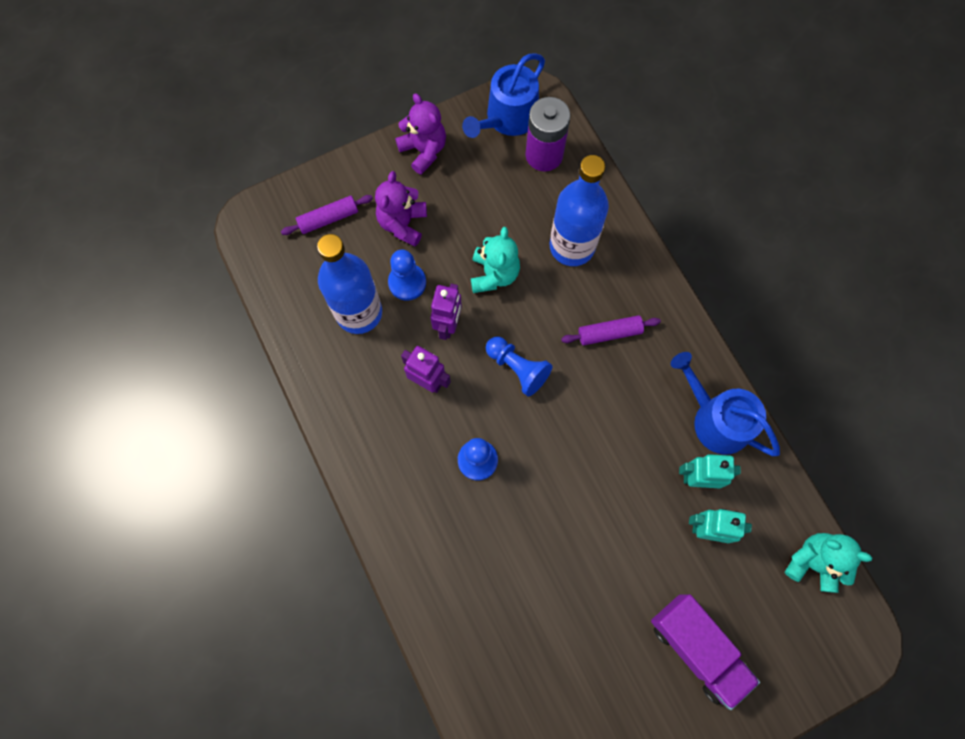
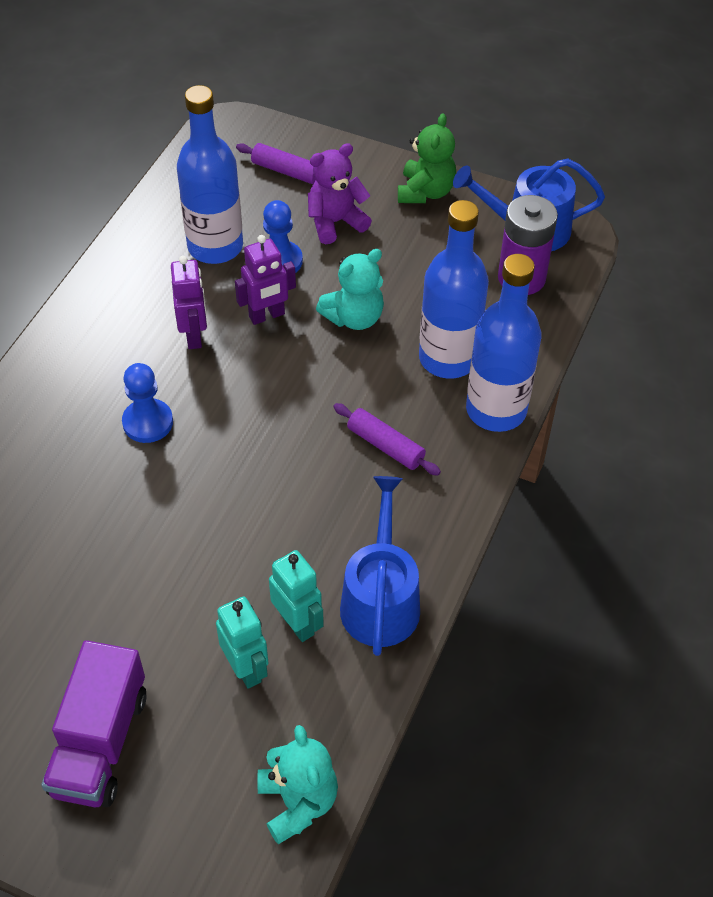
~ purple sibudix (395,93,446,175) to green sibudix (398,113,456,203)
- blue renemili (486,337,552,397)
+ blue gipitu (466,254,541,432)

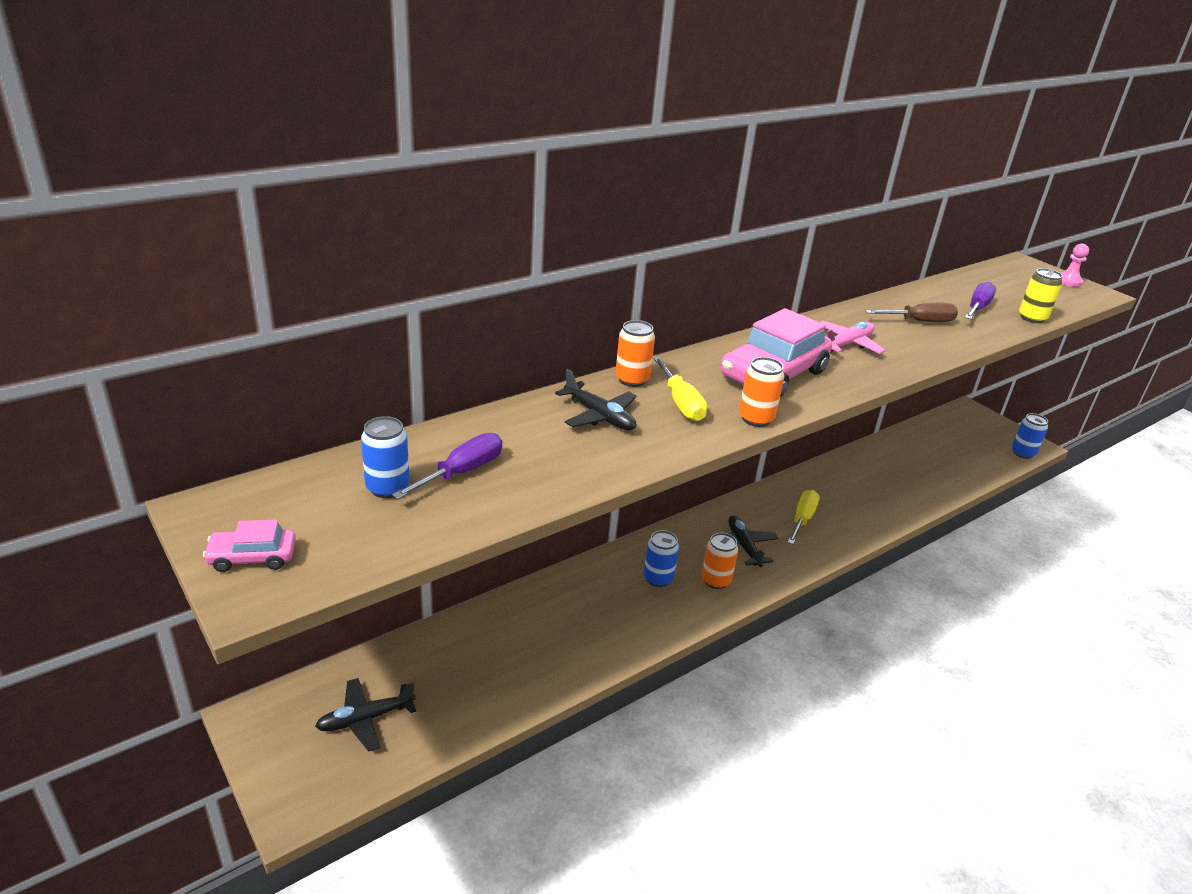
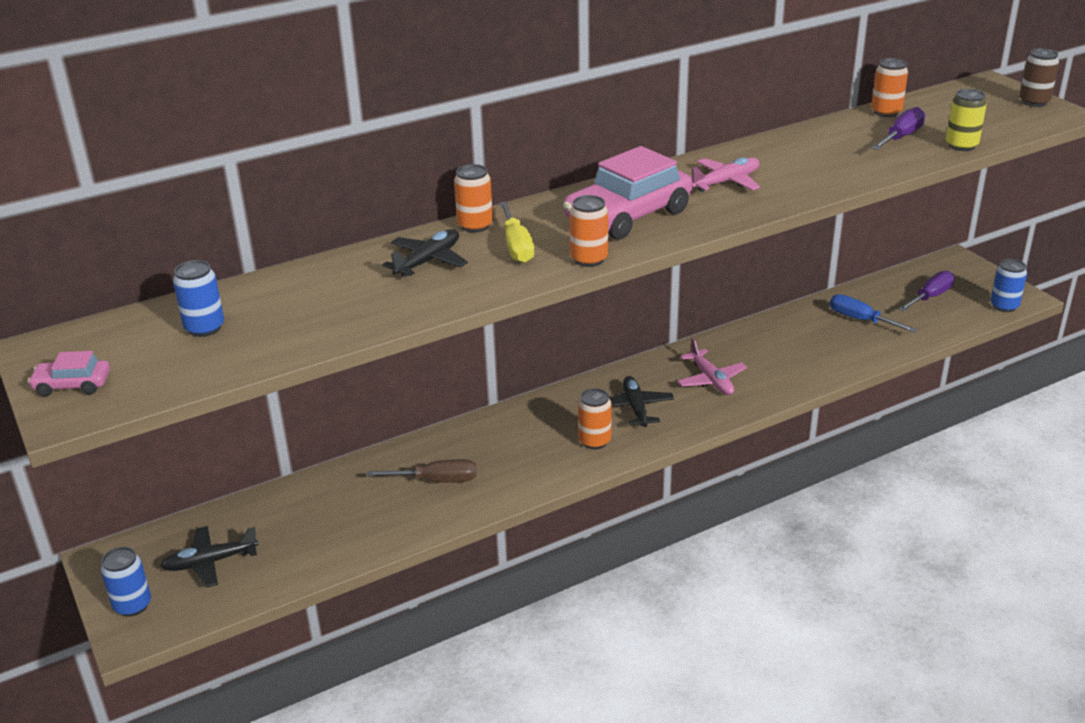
~ pink renemili (1061,244,1089,287) to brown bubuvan (1019,48,1059,107)
~ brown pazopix (865,303,958,322) to (367,459,476,483)
~ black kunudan (555,369,637,430) = (382,229,468,277) 105 degrees counterclockwise
~ purple pazopix (392,433,502,499) to (898,271,955,311)
~ yellow pazopix (787,490,820,544) to pink kunudan (677,338,747,395)
~ blue bubuvan (644,530,679,587) to (101,547,151,617)
+ orange bubuvan (871,58,908,117)
+ blue pazopix (830,294,918,333)

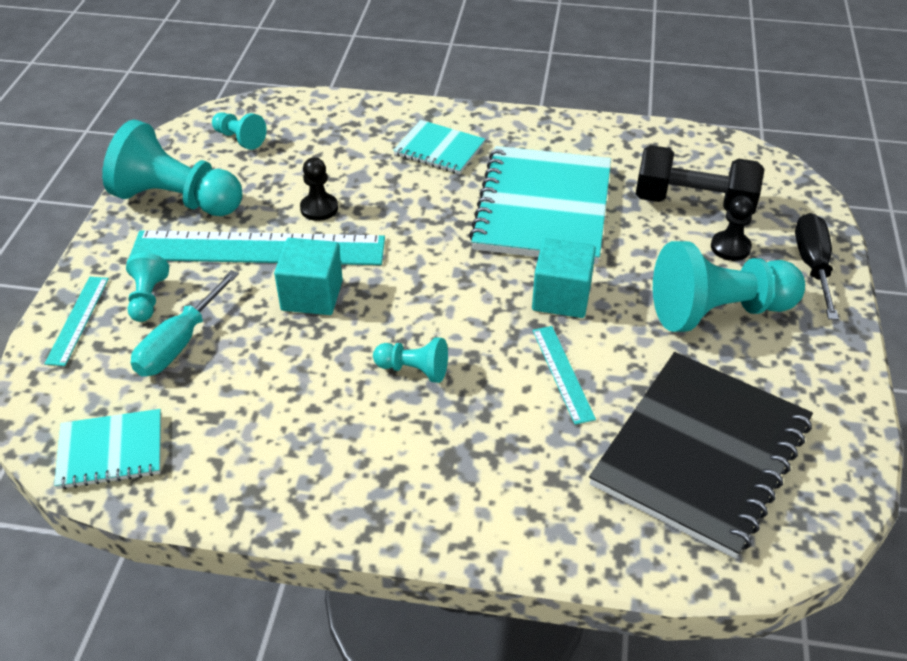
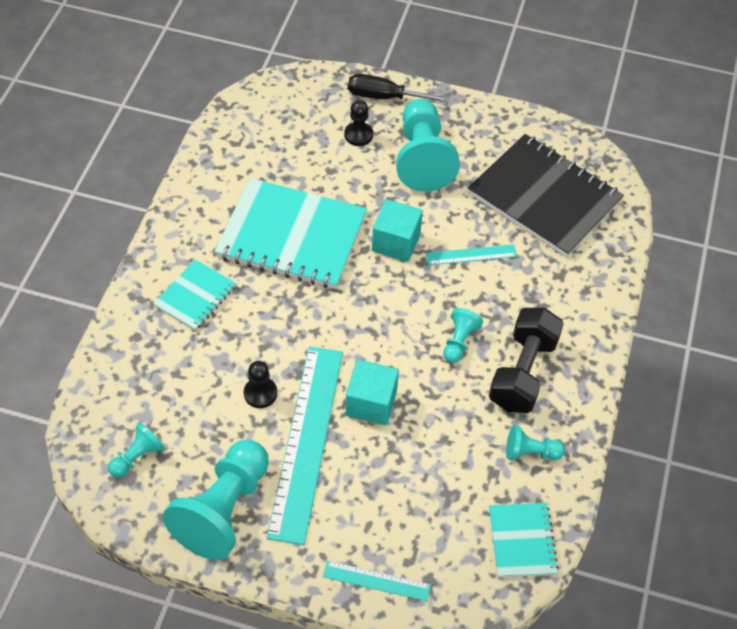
~ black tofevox (636,145,765,215) to (489,308,564,413)
~ turquoise renemili (126,253,169,322) to (506,425,565,460)
- turquoise pazopix (131,270,239,376)

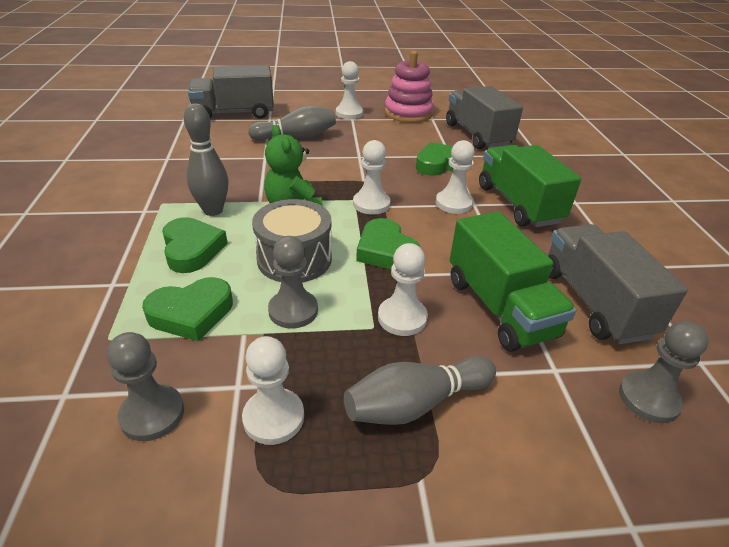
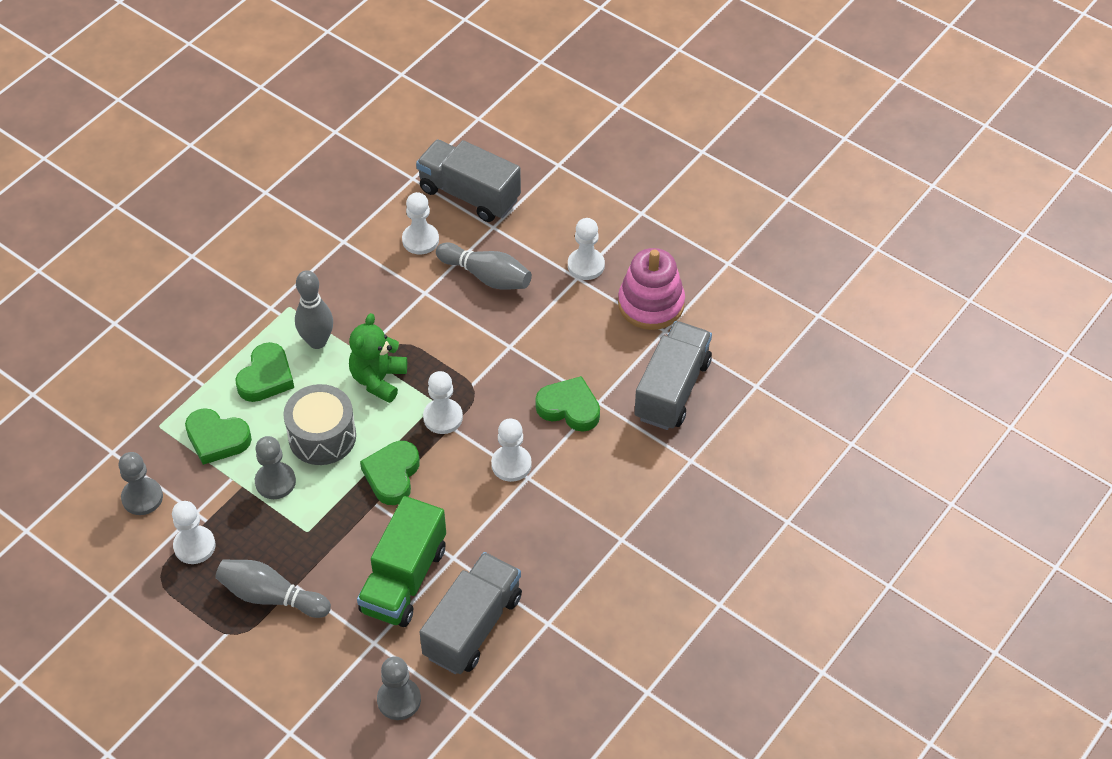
- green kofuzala (479,145,581,227)
~ white renemili (378,243,428,336) to (402,192,439,254)

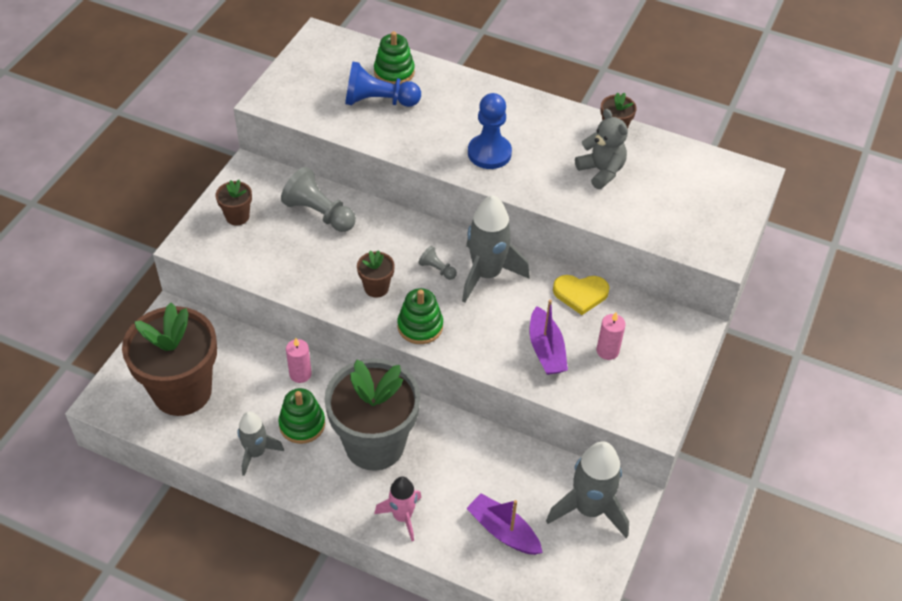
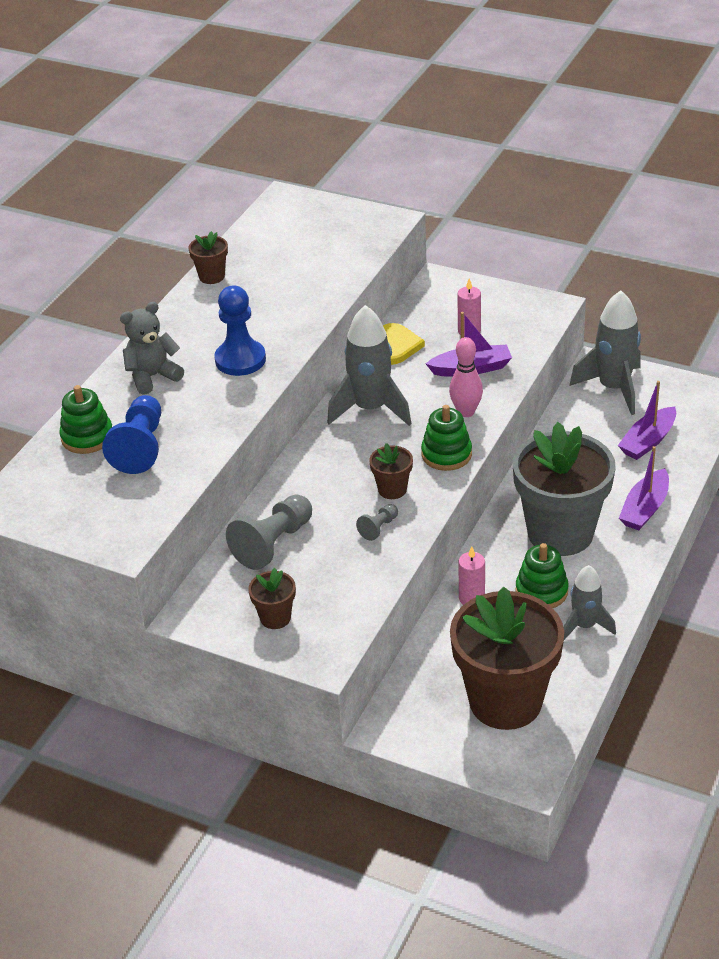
~ grey sibudix (575,109,628,189) to (120,302,184,395)
~ grey renemili (418,246,457,280) to (356,504,398,541)
~ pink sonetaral (374,476,422,541) to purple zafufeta (619,446,669,530)
+ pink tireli (449,337,483,417)

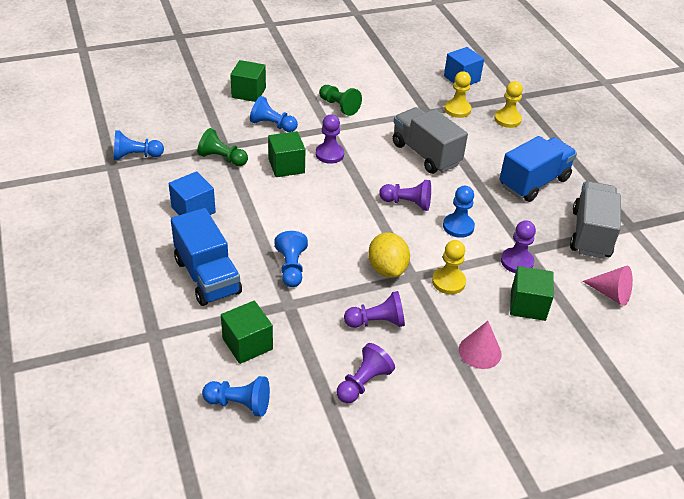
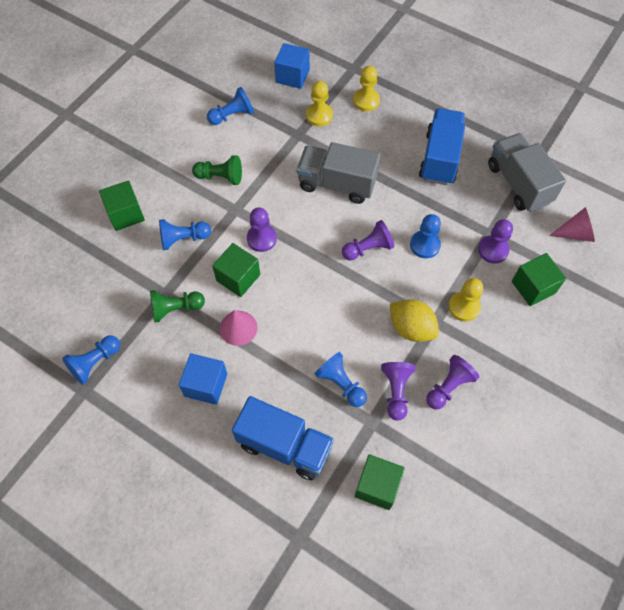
~ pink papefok (459,321,502,369) to (220,310,258,346)
~ purple renemili (337,343,395,403) to (381,362,415,421)
~ blue renemili (202,376,270,417) to (207,87,254,125)

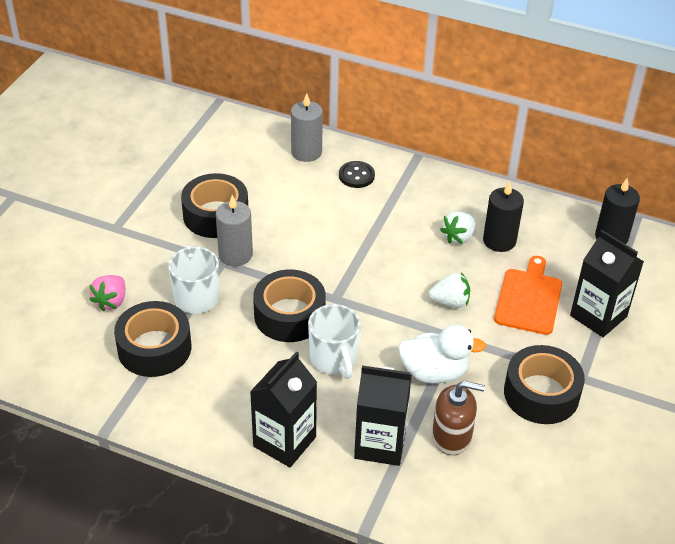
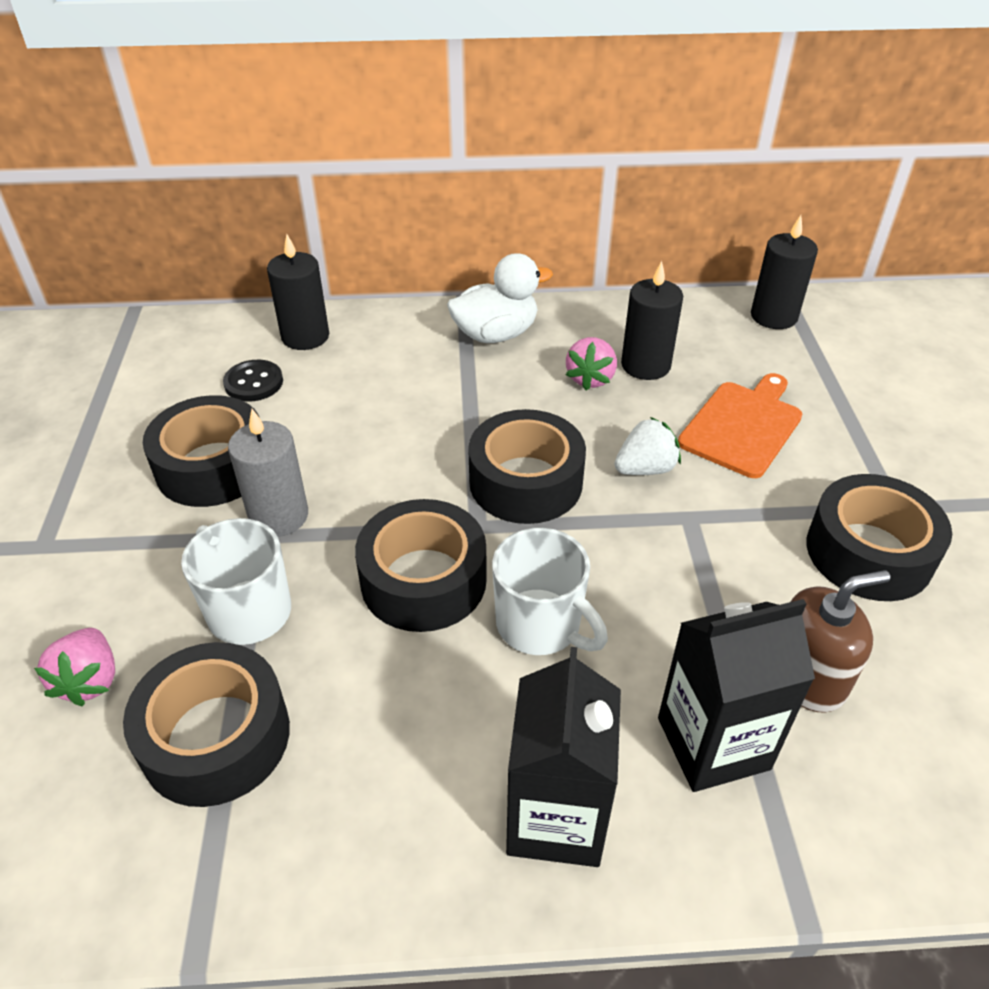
~ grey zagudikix (291,93,323,162) to black zagudikix (267,234,329,350)
~ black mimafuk (339,161,375,188) to (223,360,283,402)
~ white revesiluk (440,211,476,244) to pink revesiluk (566,337,617,390)
- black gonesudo (570,230,644,337)
~ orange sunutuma (494,256,562,335) = (678,373,802,478) 45 degrees clockwise
~ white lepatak (398,325,486,383) to (447,253,553,343)
+ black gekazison (468,409,586,524)

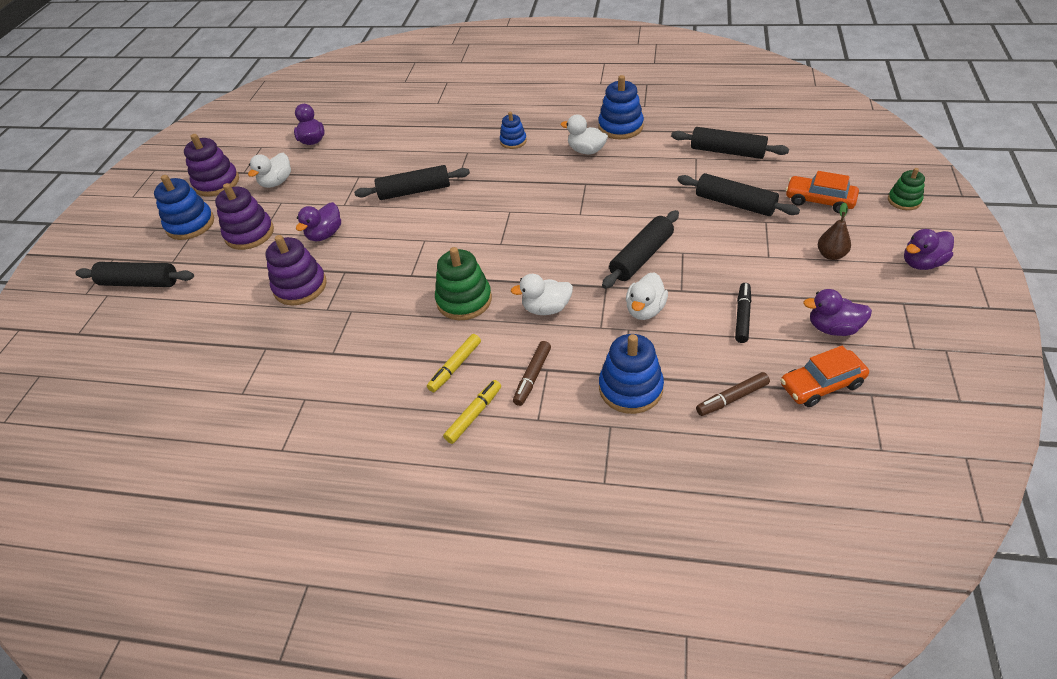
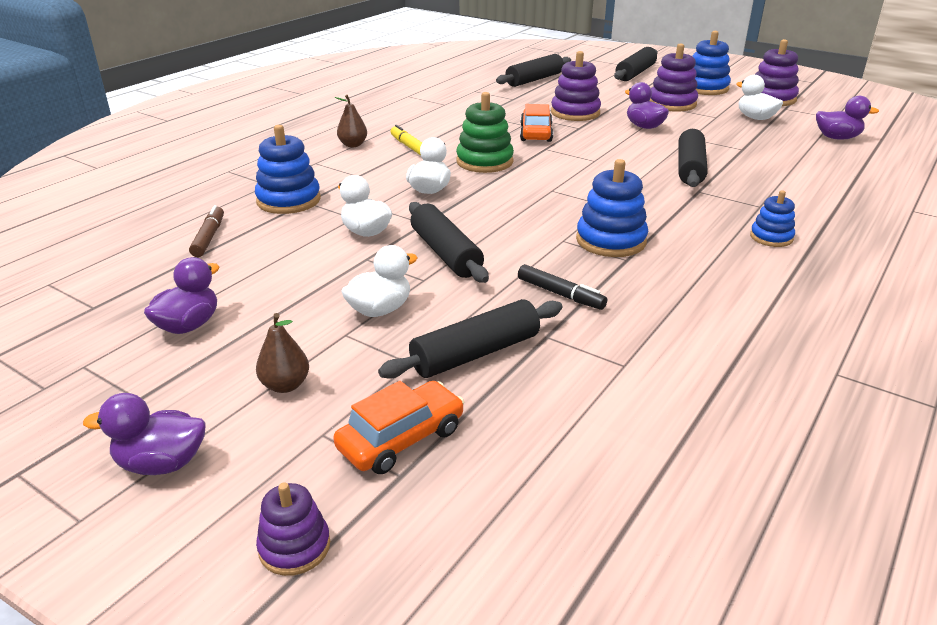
~ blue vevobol (598,75,644,139) to (576,159,648,257)
~ white lepatak (561,115,608,154) to (341,245,418,317)
~ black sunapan (671,127,789,159) to (496,54,571,87)
~ green vevobol (888,168,925,210) to purple vevobol (256,482,330,576)
~ purple lepatak (904,229,954,270) = (83,393,205,475) 90 degrees counterclockwise
~ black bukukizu (735,283,751,343) to (518,264,607,310)
- brown bukukizu (513,341,551,406)
~ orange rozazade (780,346,869,407) to (520,104,553,142)
~ yellow bukukizu (443,380,501,444) to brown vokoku (334,95,367,147)

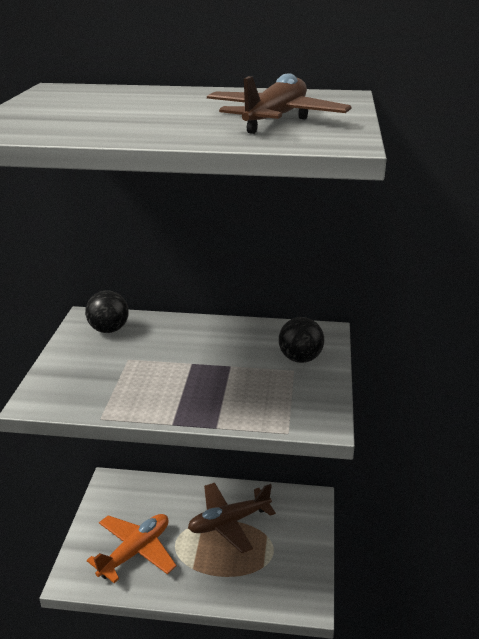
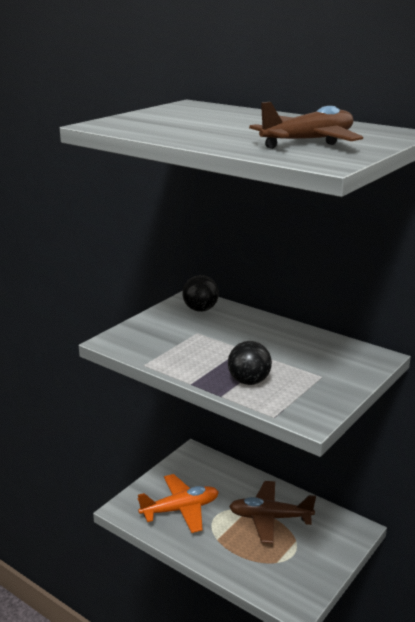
~ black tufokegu (279,317,324,363) to (228,341,272,385)

